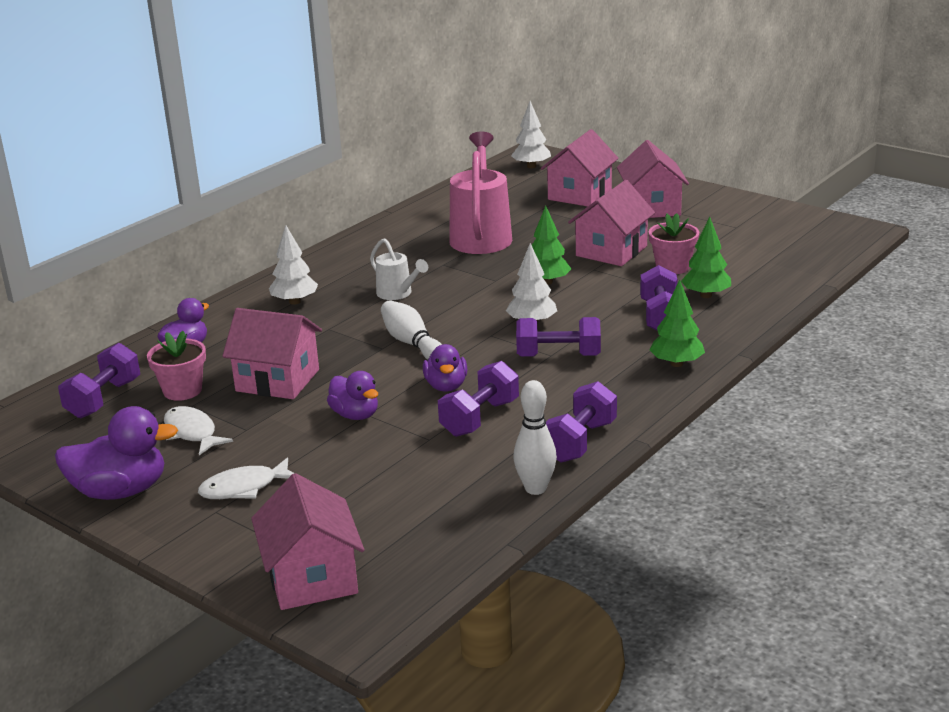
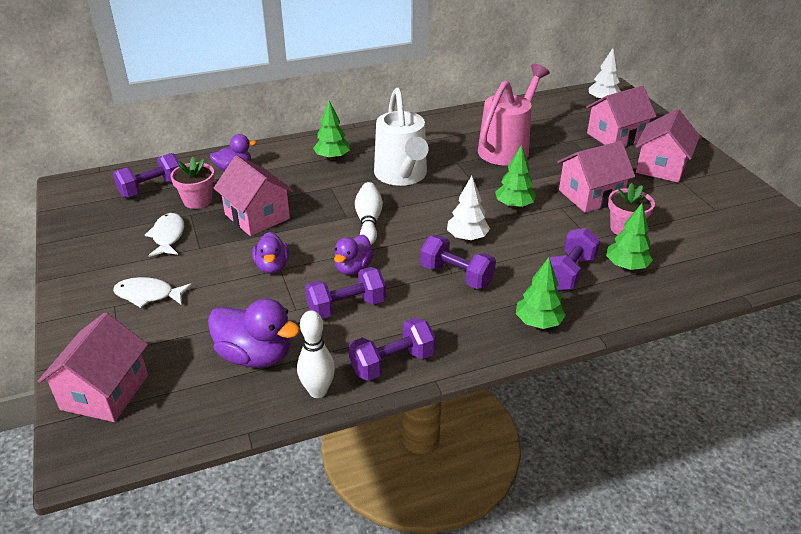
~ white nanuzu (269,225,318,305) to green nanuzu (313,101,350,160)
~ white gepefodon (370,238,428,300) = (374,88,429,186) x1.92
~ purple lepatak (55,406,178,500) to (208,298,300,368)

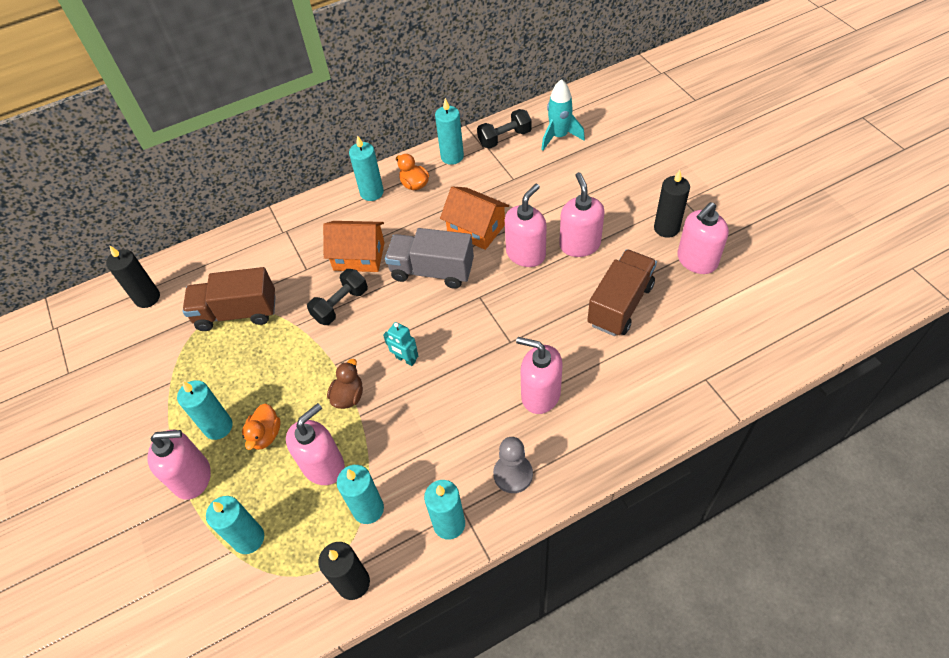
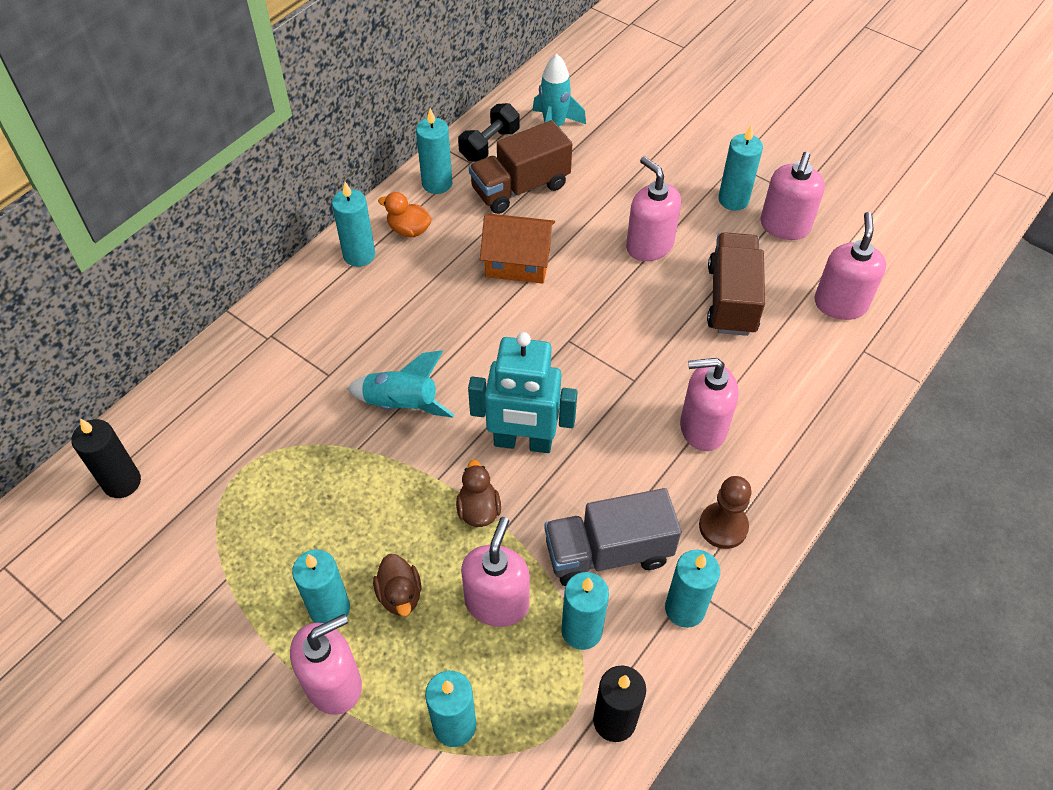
~ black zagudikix (654,170,690,238) to turquoise zagudikix (718,125,763,211)
~ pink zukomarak (505,184,547,267) to (814,212,886,320)
- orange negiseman (323,221,385,272)
~ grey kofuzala (385,228,474,289) to (544,488,681,586)
~ brown kofuzala (182,267,276,331) to (469,120,572,214)
~ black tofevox (307,269,368,325) to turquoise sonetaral (347,350,455,418)
~ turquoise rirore (383,322,418,366) = (468,332,578,453) x2.11
~ orange lepatak (242,404,280,450) to brown lepatak (373,554,421,616)
~ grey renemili (493,437,533,493) to brown renemili (699,476,752,549)

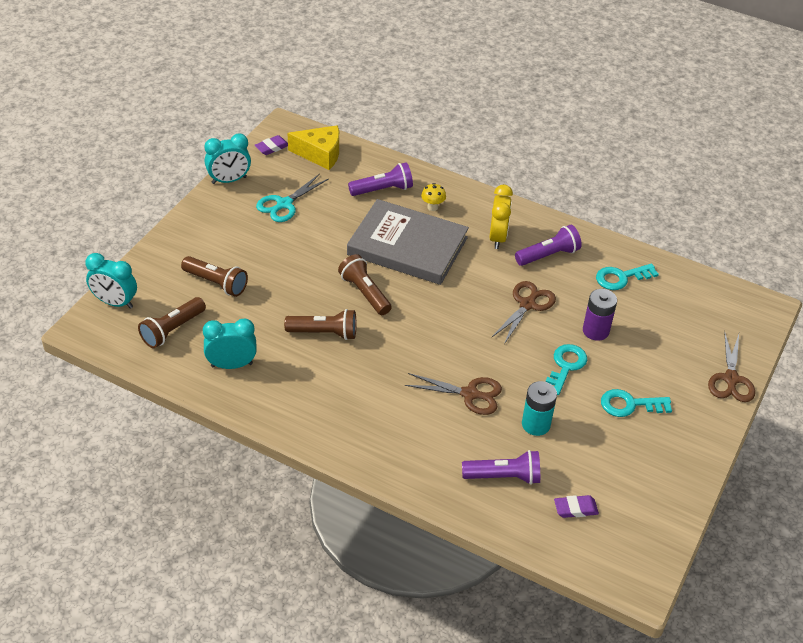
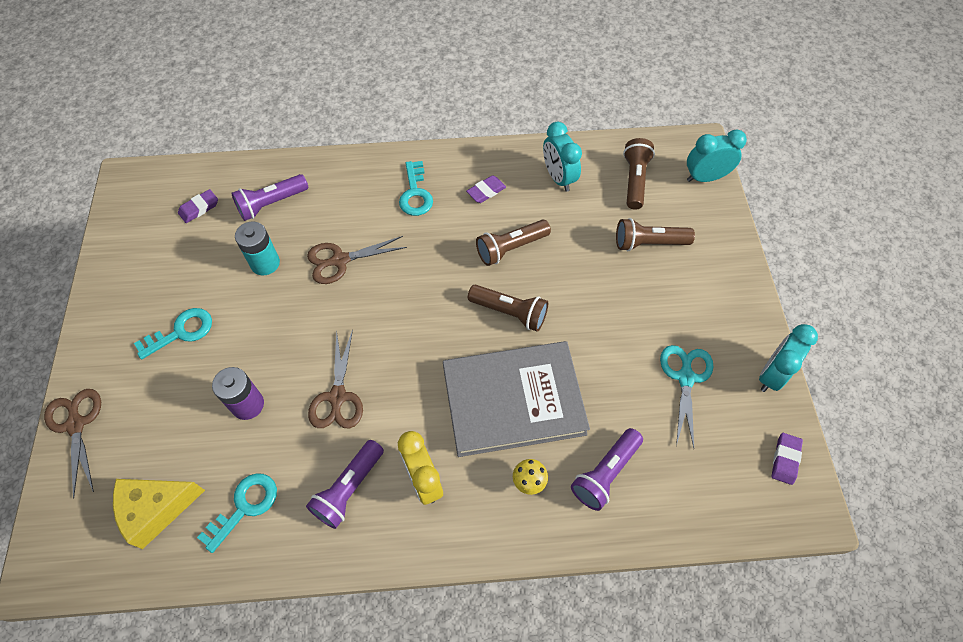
~ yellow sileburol (288,125,339,170) to (113,479,205,549)
~ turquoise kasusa (203,318,257,369) = (543,122,582,192) 105 degrees clockwise
~ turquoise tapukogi (546,344,587,395) to (399,161,433,216)
+ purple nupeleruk (466,175,506,203)

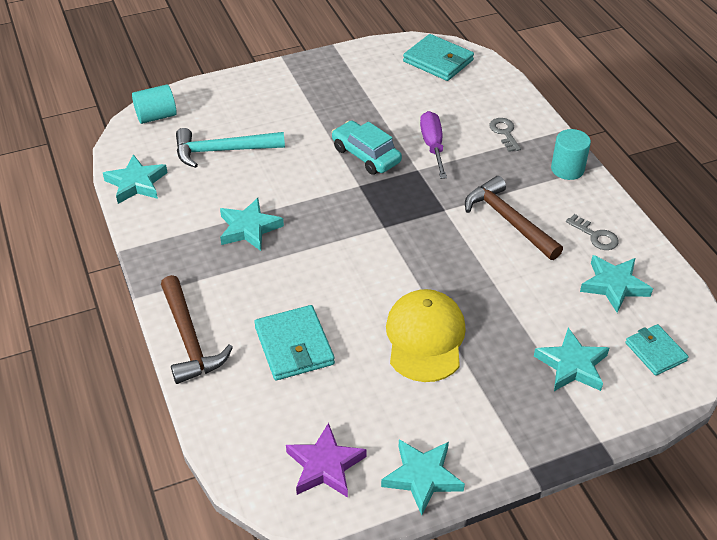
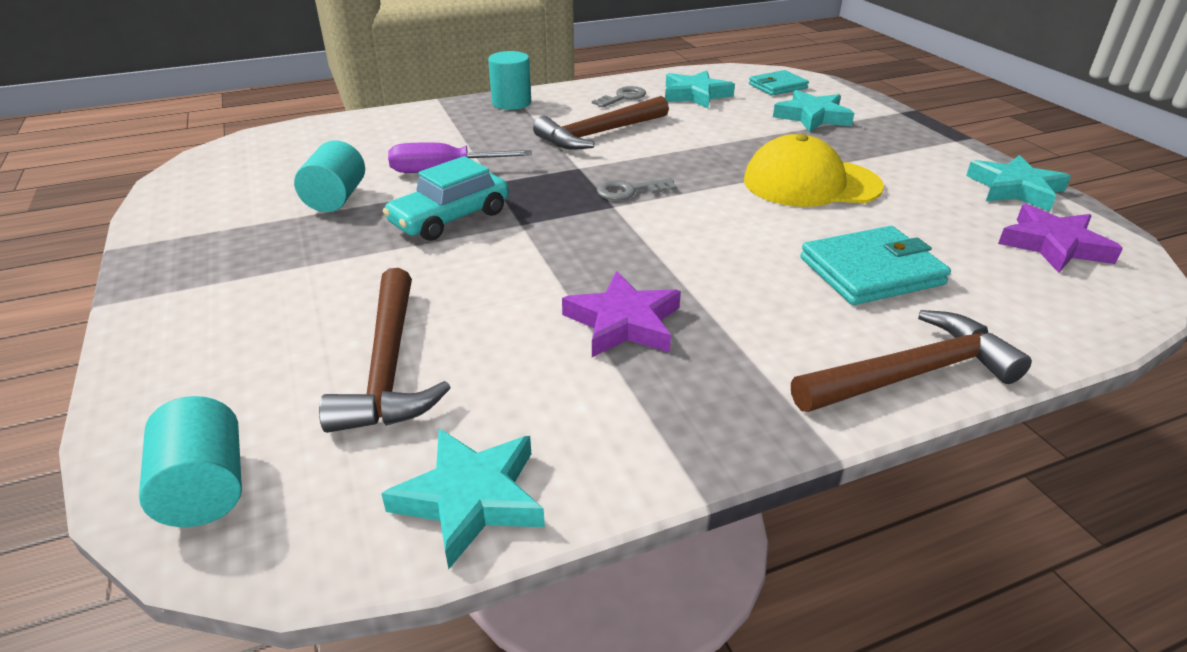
- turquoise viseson (403,34,474,81)
~ grey tapukogi (489,118,521,152) to (597,178,677,200)
~ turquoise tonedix (176,128,285,168) to brown tonedix (319,268,451,433)
~ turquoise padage (220,198,284,251) to purple padage (562,271,681,357)
+ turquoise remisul (294,140,365,212)

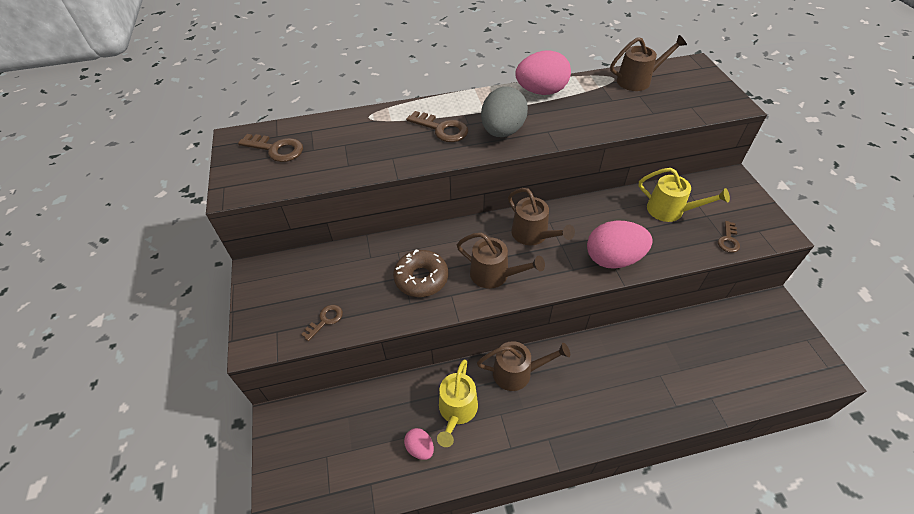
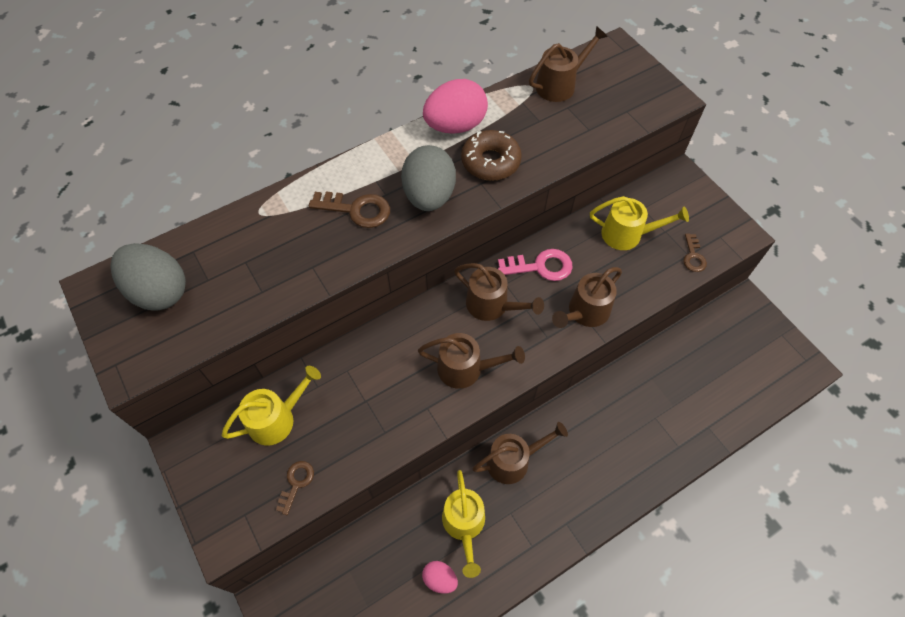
~ brown tapukogi (238,134,303,162) to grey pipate (110,243,186,311)
~ pink pipate (587,221,653,269) to brown gepefodon (552,267,622,328)
~ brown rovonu (393,250,448,297) to (461,130,522,181)
+ pink tapukogi (498,249,573,281)
+ yellow gepefodon (221,366,321,446)

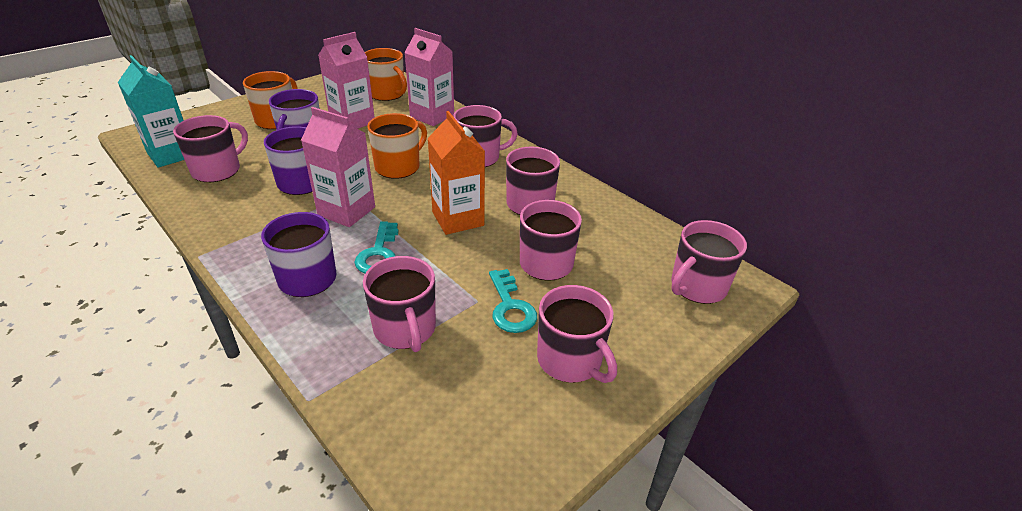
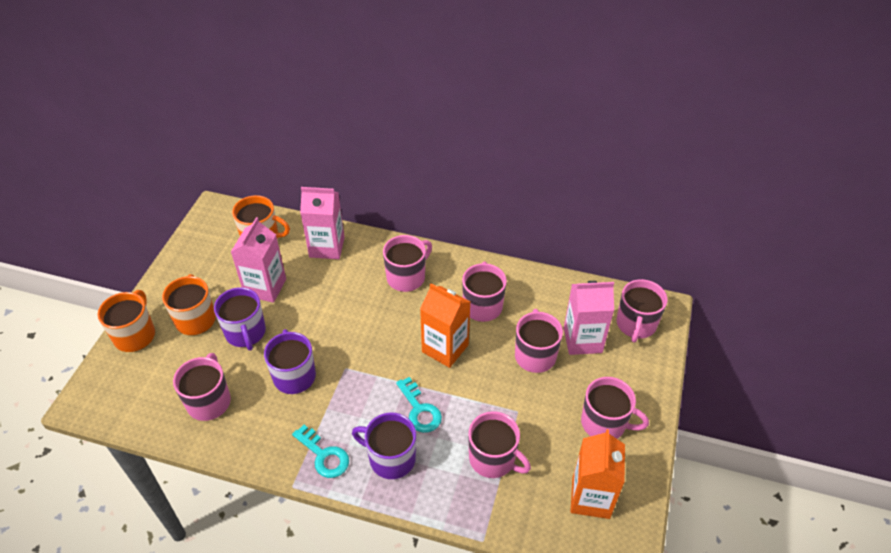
- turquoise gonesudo (118,55,184,168)
~ pink gonesudo (301,107,375,227) to (564,281,614,355)
~ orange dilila (367,113,427,179) to (97,290,155,352)
~ turquoise tapukogi (489,269,537,333) to (292,425,349,478)
+ orange gonesudo (570,429,625,519)

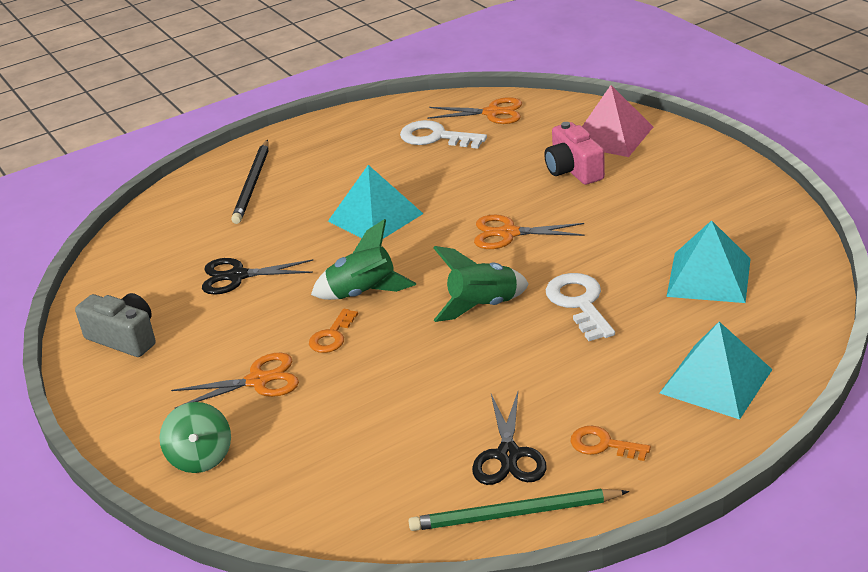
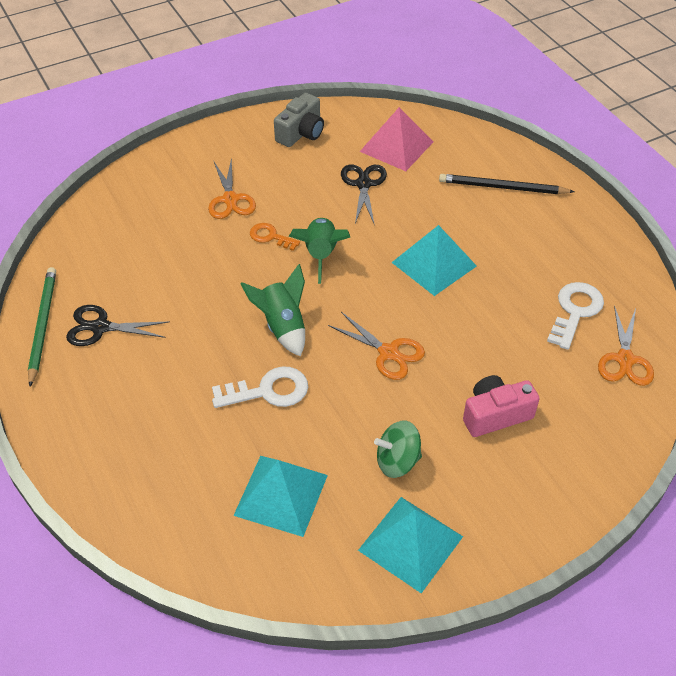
~ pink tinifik (582,85,653,157) to (360,107,433,171)
~ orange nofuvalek (474,215,584,249) = (328,312,425,380) 120 degrees clockwise
~ turquoise tinifik (660,322,773,420) to (358,497,463,593)
~ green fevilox (160,402,231,473) to (374,421,422,478)
- orange tapukogi (571,426,651,461)

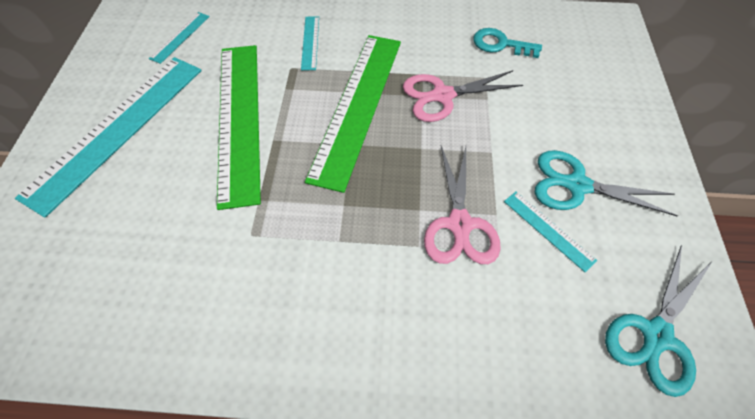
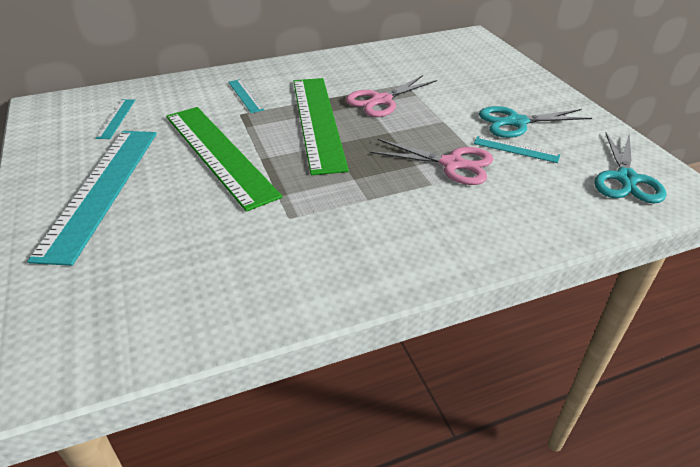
- turquoise tapukogi (473,28,542,58)
~ pink nofuvalek (424,146,501,264) = (370,139,493,185) 45 degrees counterclockwise

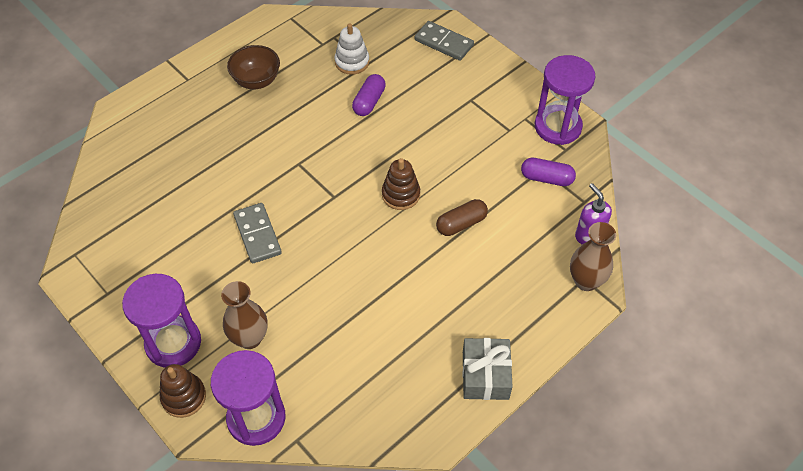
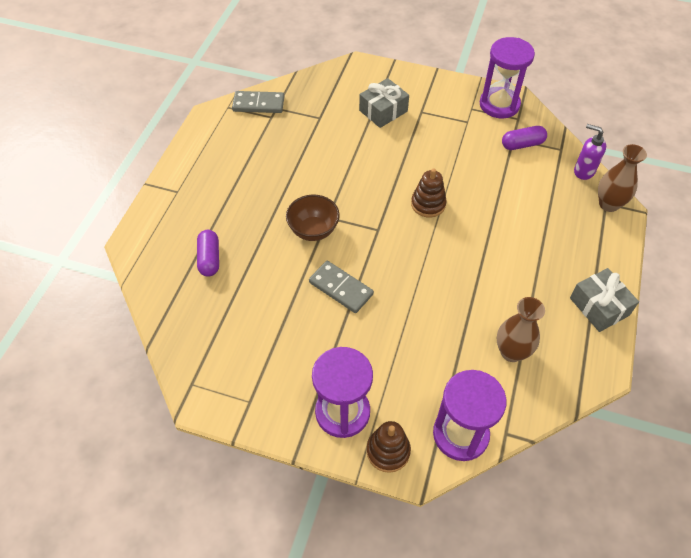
~ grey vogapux (415,21,474,61) to (232,91,284,113)
- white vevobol (335,23,369,75)
~ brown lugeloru (227,45,280,89) to (286,195,340,241)
~ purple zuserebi (352,74,386,116) to (197,230,219,277)
- brown zuserebi (436,199,488,236)
~ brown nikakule (221,281,268,349) to (497,297,545,362)
+ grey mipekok (359,78,409,128)

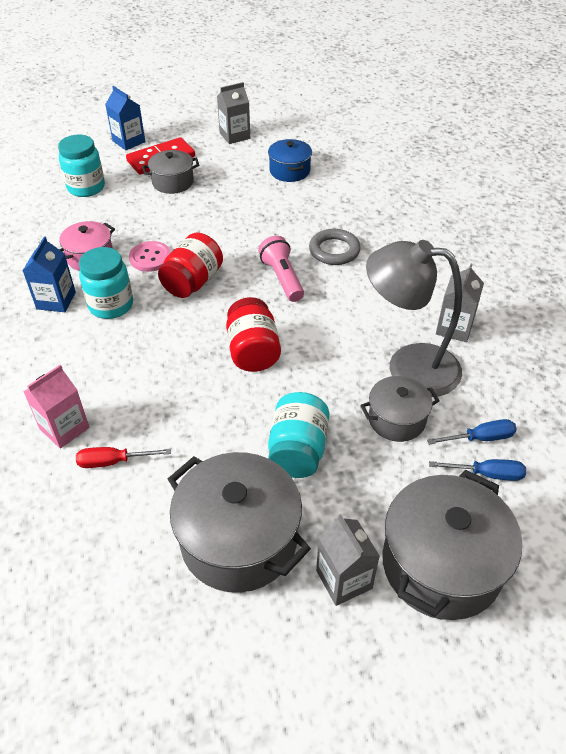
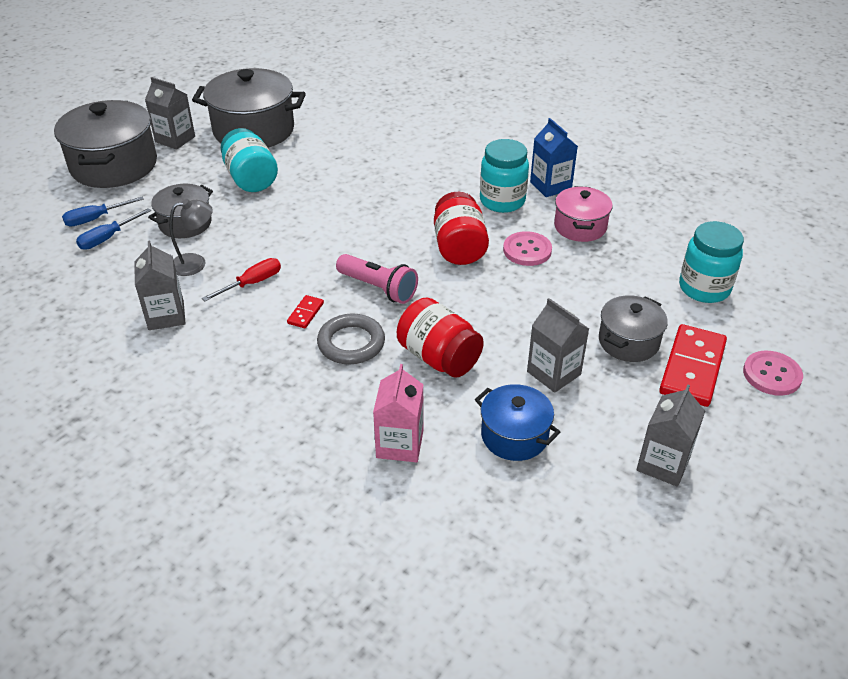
~ blue gonesudo (105,86,145,150) to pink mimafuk (743,351,803,396)
~ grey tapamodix (366,240,462,397) = (169,199,213,276) x0.48
~ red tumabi (226,297,281,372) to (397,297,484,378)
~ pink gonesudo (24,365,90,449) to (373,364,424,462)
~ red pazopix (76,447,171,468) to (202,258,281,301)
+ red vogapux (287,295,324,328)
+ grey gonesudo (527,298,589,393)

